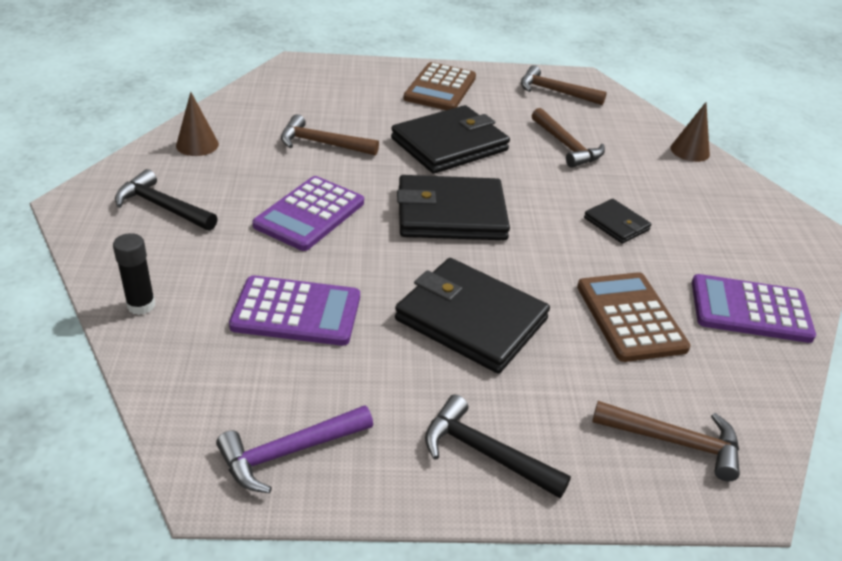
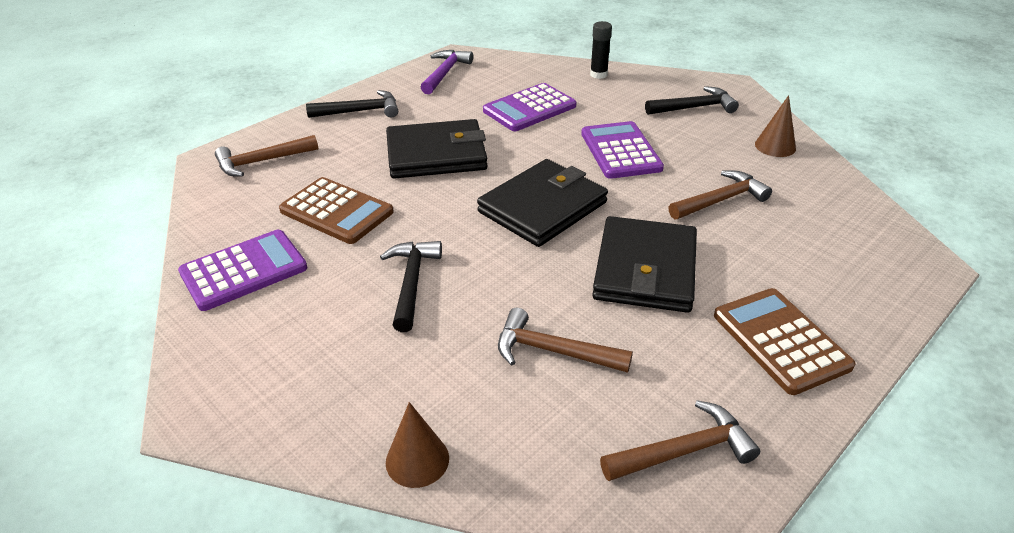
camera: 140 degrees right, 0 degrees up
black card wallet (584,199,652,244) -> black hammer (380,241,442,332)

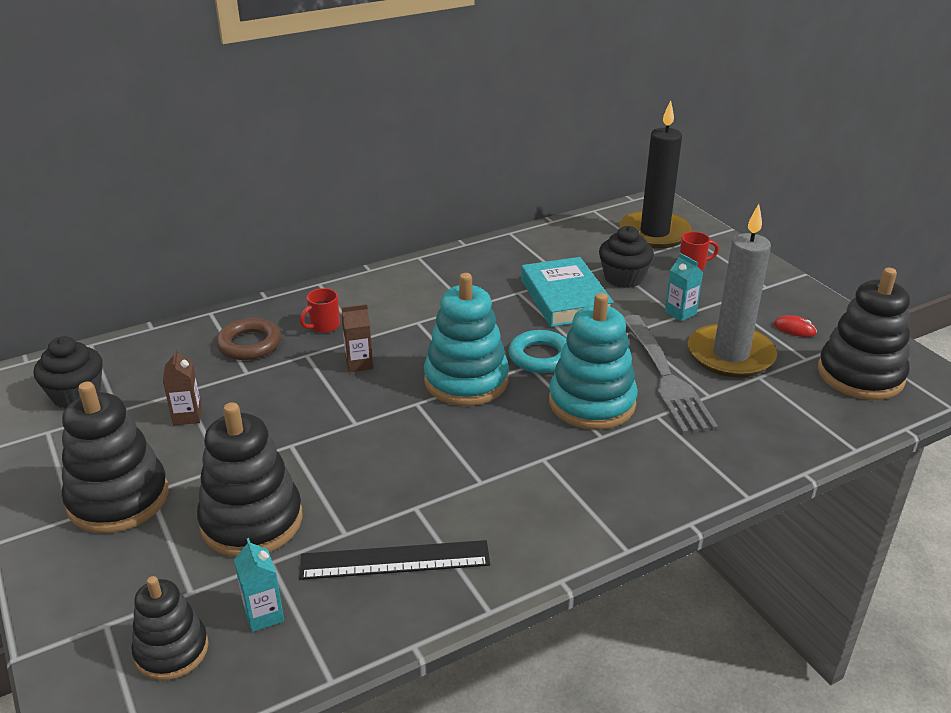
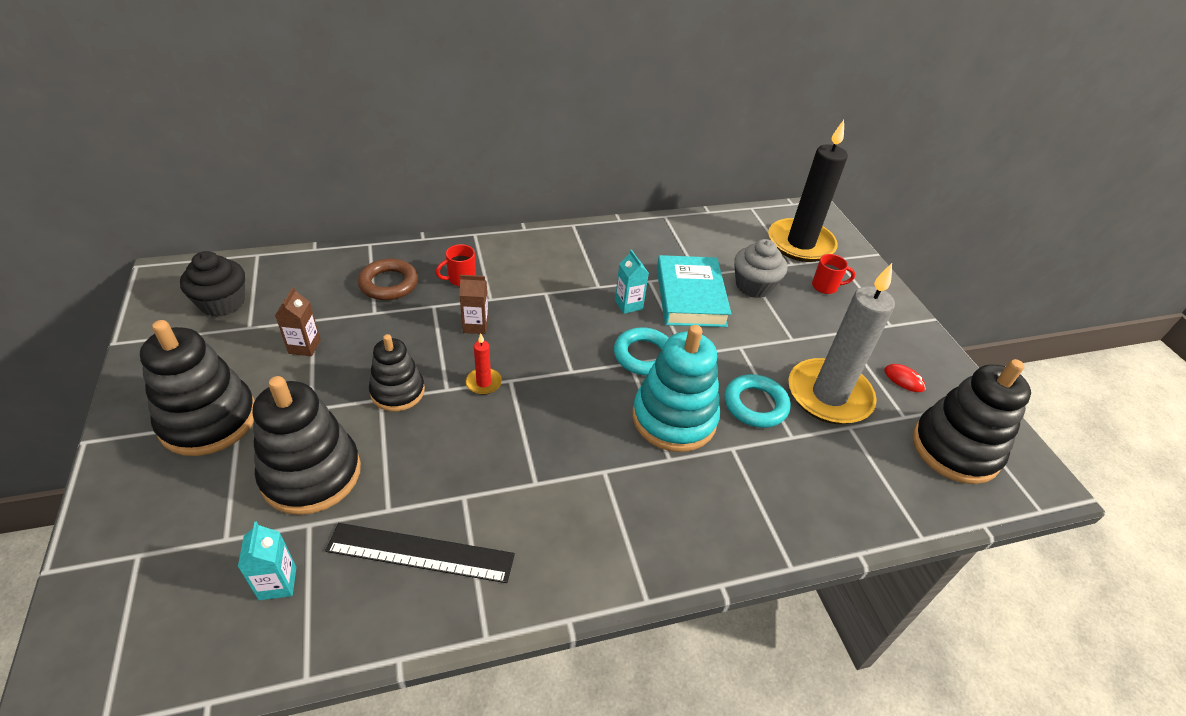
camera: 10 degrees right, 10 degrees up
black stacking toy (131,576,209,681) -> black stacking toy (369,334,425,411), moved
teal stacking toy (424,273,509,406) -> none
black muffin (599,226,654,288) -> ash-grey muffin (734,239,787,298)
ash-grey dinner fork (624,315,718,434) -> teal ring (724,374,791,428)
teal juice carton (665,253,703,321) -> teal juice carton (615,250,649,314), moved
none -> crimson wax candle (465,334,502,395)

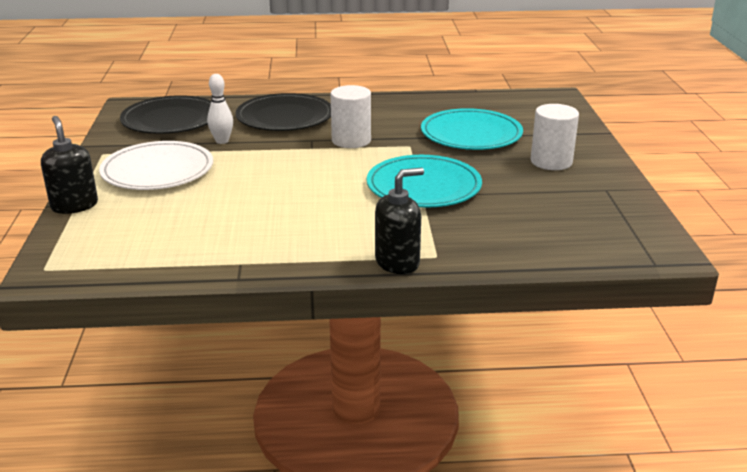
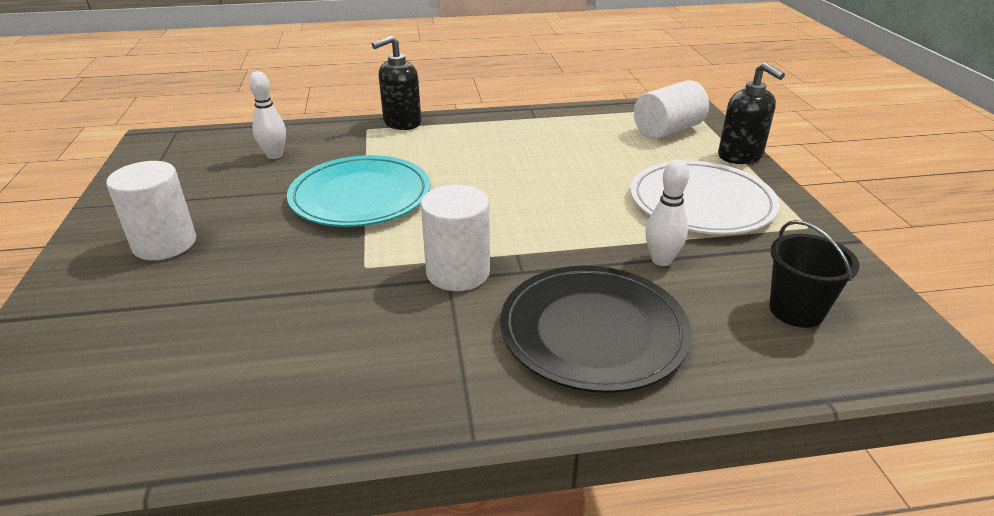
camera: 175 degrees right, 5 degrees up
black plate (120,95,211,134) -> black pail (769,220,860,328)
teal plate (421,108,523,150) -> none
none -> pure white tenpin (249,71,286,159)
none -> pure white solid cylinder (634,80,709,139)

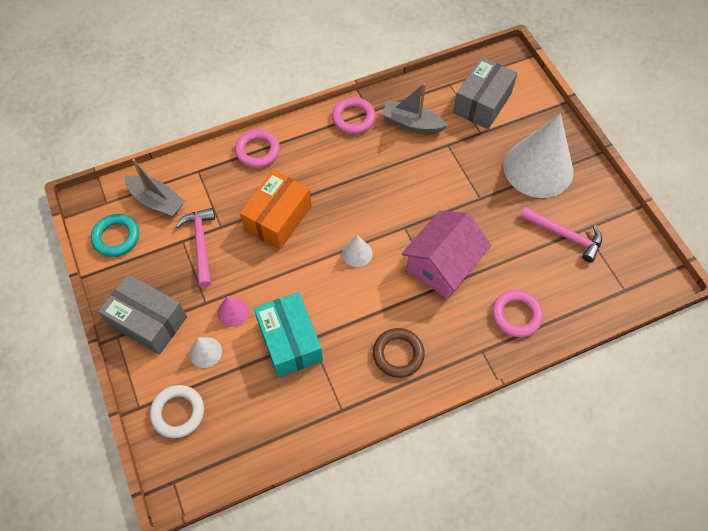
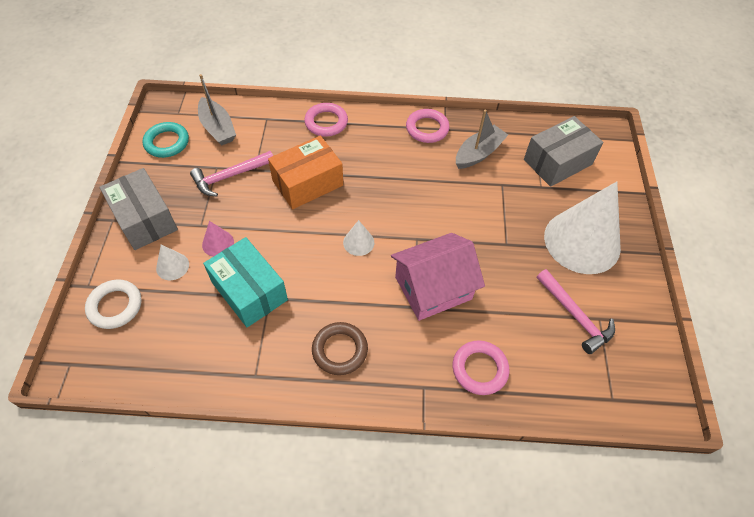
camera: 25 degrees right, 5 degrees down
pink hammer (176,208,215,287) -> pink hammer (190,151,273,197), 135 degrees counterclockwise
teal parcel (254,292,323,378) -> teal parcel (203,237,288,328), 45 degrees counterclockwise
ash-grey toy boat (382,83,448,133) -> ash-grey toy boat (456,110,508,169), 90 degrees clockwise

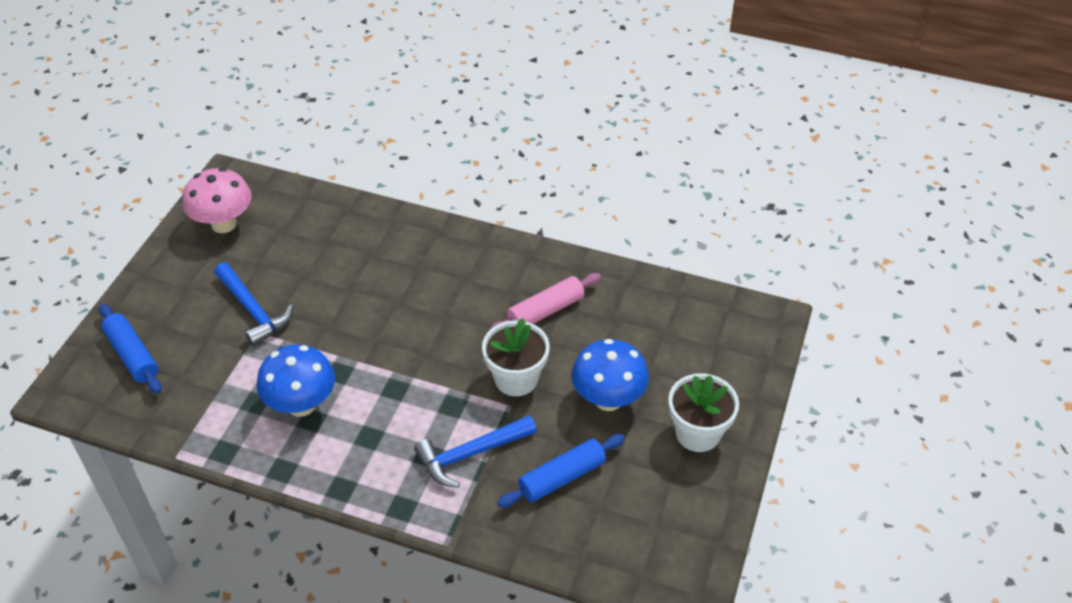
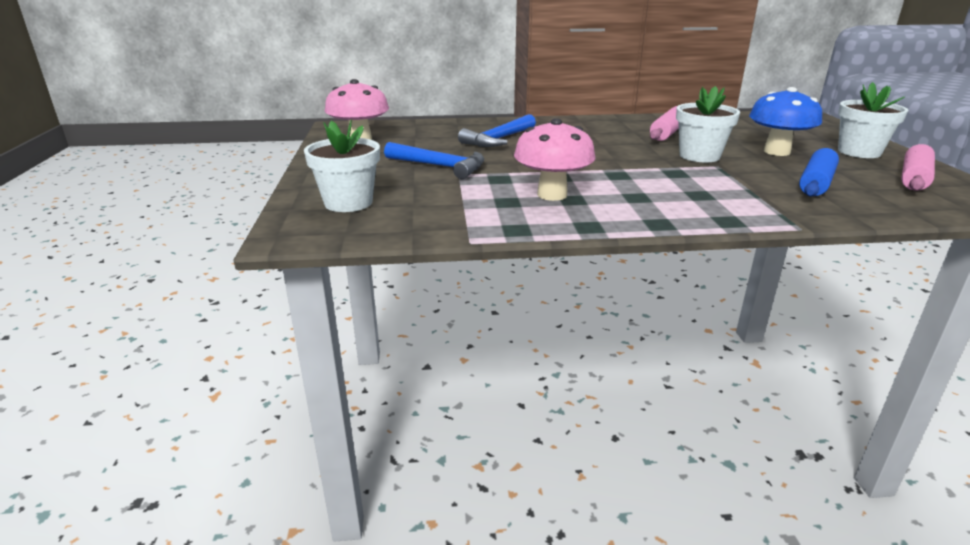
camera: 25 degrees left, 20 degrees down
blue rolling pin (99,304,162,394) -> pure white flower pot (304,120,380,212)
blue toadstool (257,345,335,417) -> pink toadstool (514,118,595,201)
blue hammer (414,415,537,488) -> blue hammer (458,114,536,147), moved
none -> pink rolling pin (901,144,935,191)

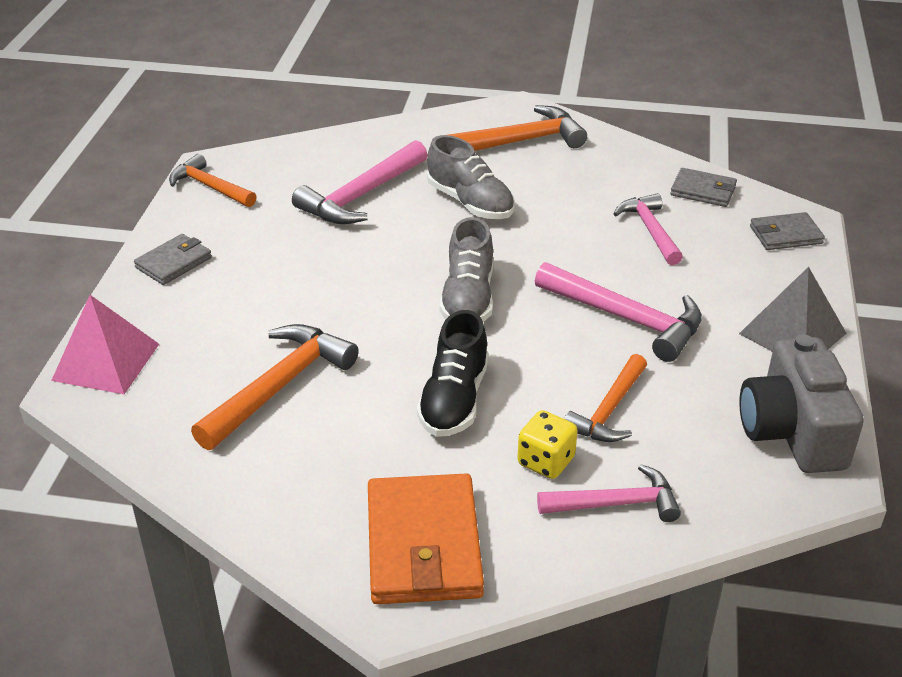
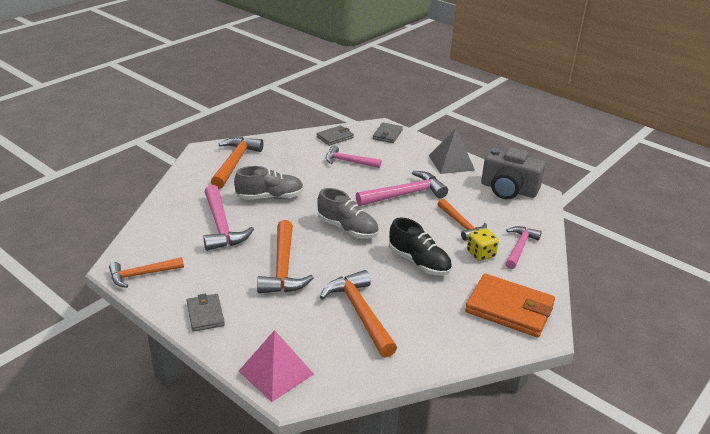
camera: 60 degrees left, 5 degrees down
none -> orange hammer (257,220,314,293)

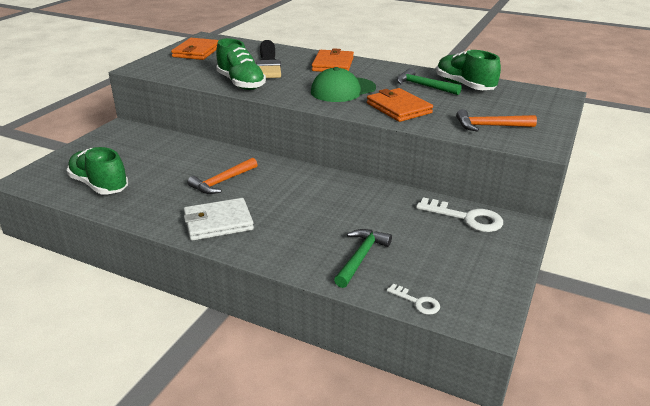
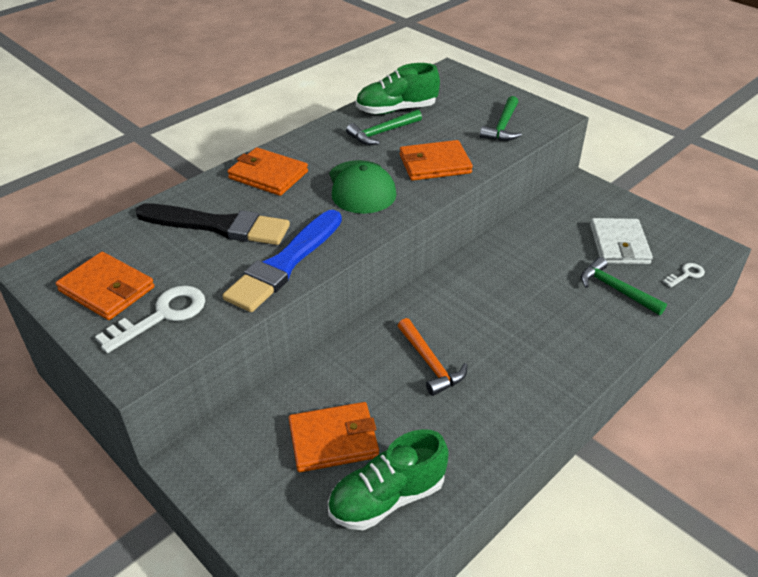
camera: 70 degrees left, 10 degrees up
pure white card wallet (184,198,254,241) -> pure white card wallet (590,218,653,264), moved
emerald lace-up shoe (216,38,266,90) -> blue paintbrush (223,210,342,312)
pure white latchkey (416,197,503,232) -> pure white latchkey (95,286,205,353), moved
orange hammer (456,109,537,132) -> emerald hammer (480,96,522,141)
none -> orange card wallet (289,402,379,472)

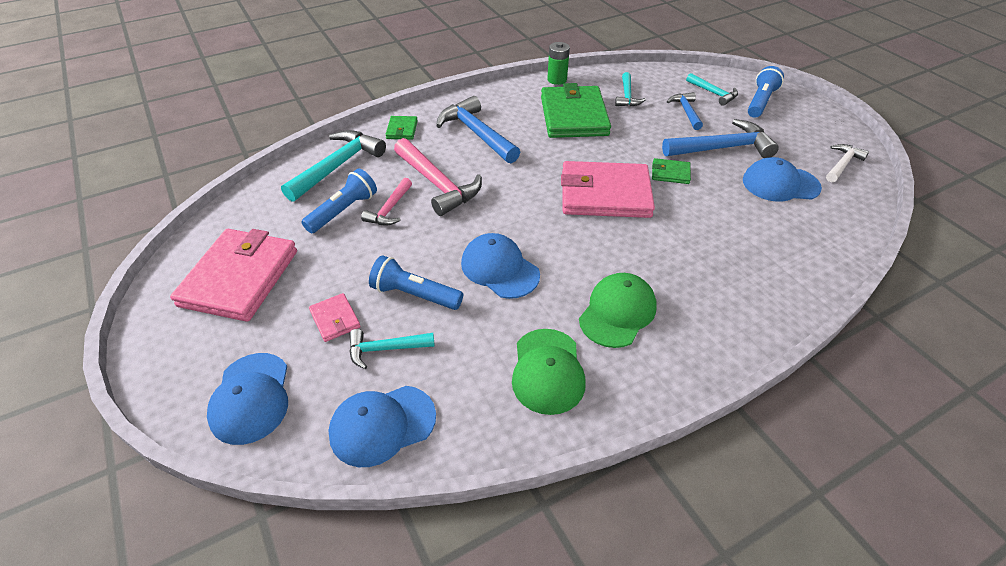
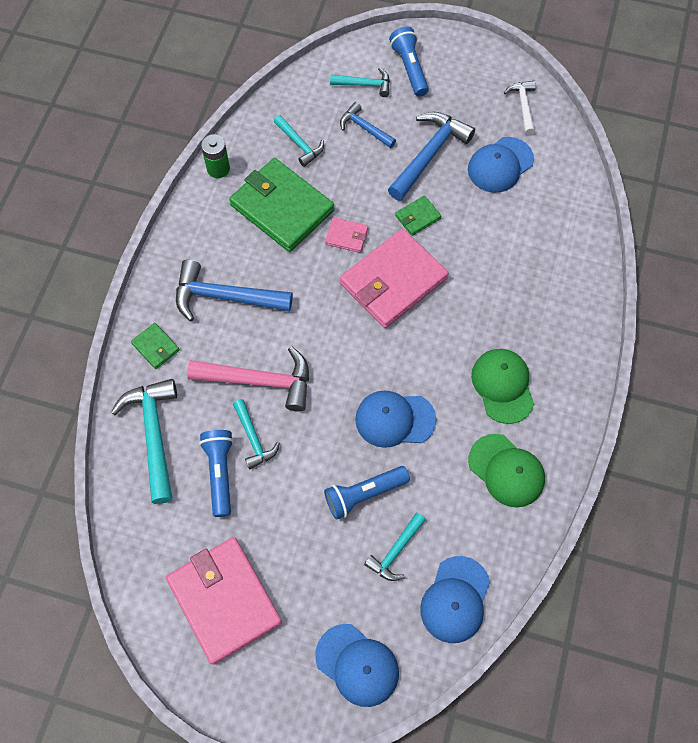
camera: 45 degrees left, 20 degrees up
pink card wallet (309,293,361,342) -> pink card wallet (325,218,368,253), moved
pink hammer (361,178,412,226) -> teal hammer (233,399,280,469)

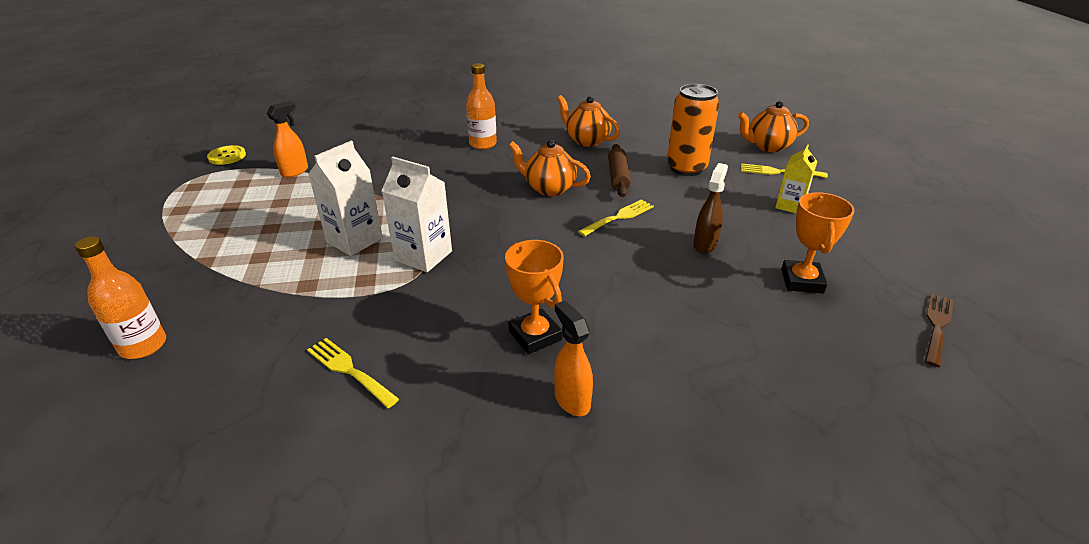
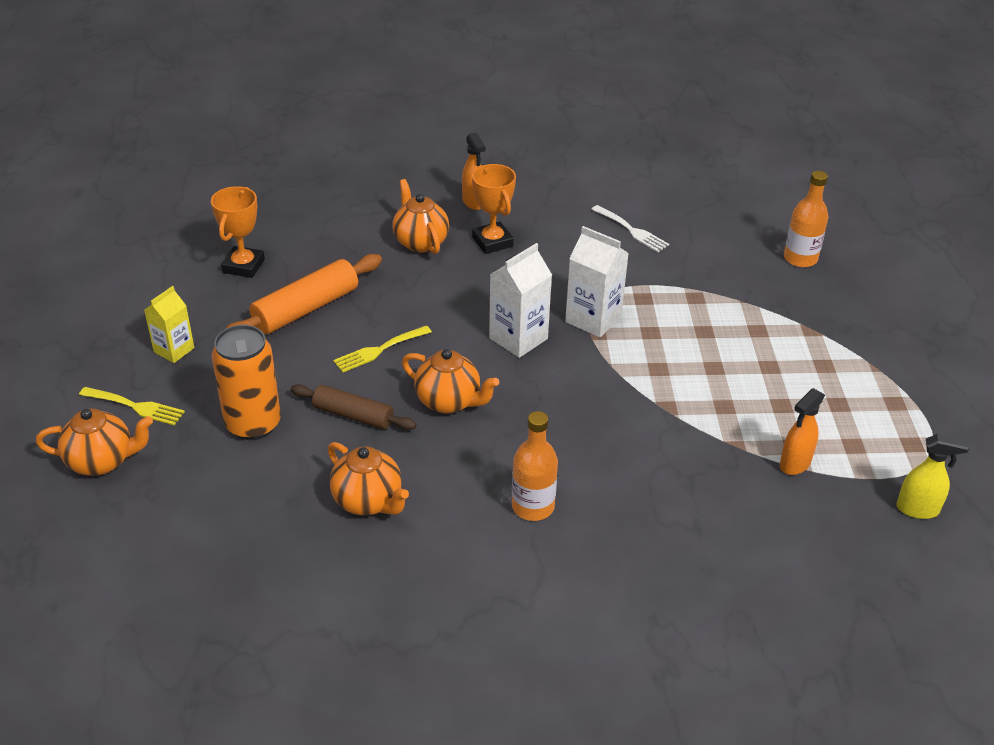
camera: 175 degrees left, 5 degrees up
golden shirt button (207,145,246,165) -> golden sprayer (896,434,970,519)
golden dinner fork (307,338,399,408) -> pure white dinner fork (591,205,669,252)
pure white juice carton (309,141,383,256) -> pure white juice carton (489,243,552,358), moved
dark brown rolling pin (608,144,631,197) -> dark brown rolling pin (291,384,416,430), 75 degrees counterclockwise
dark brown sprayer (693,163,728,254) -> orange rolling pin (224,254,382,334)
dark brown dinner fork (925,293,954,367) -> none
none -> orange tea pot (392,179,449,254)

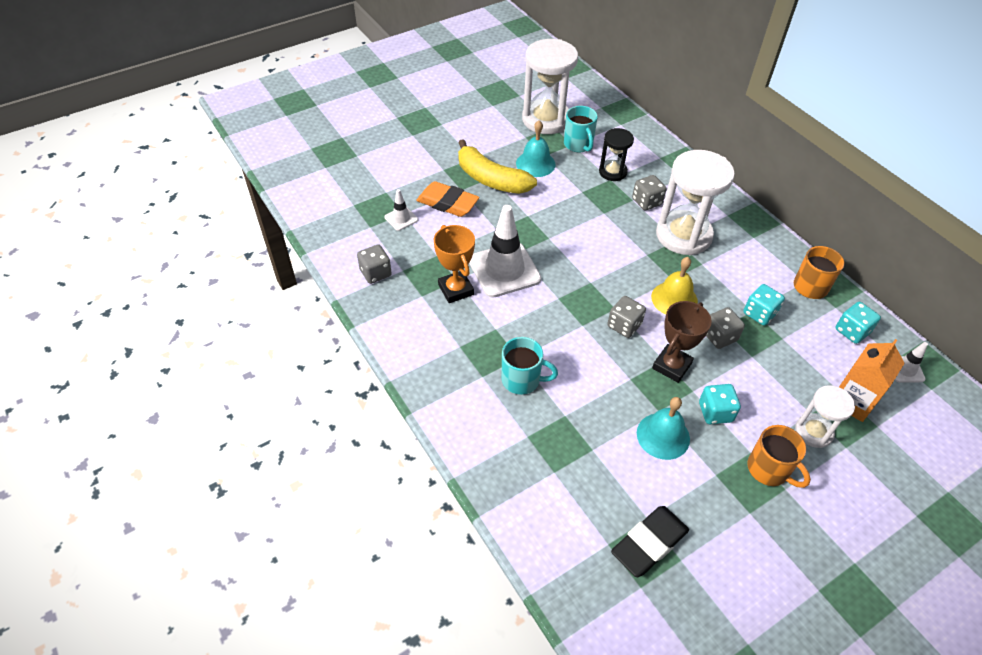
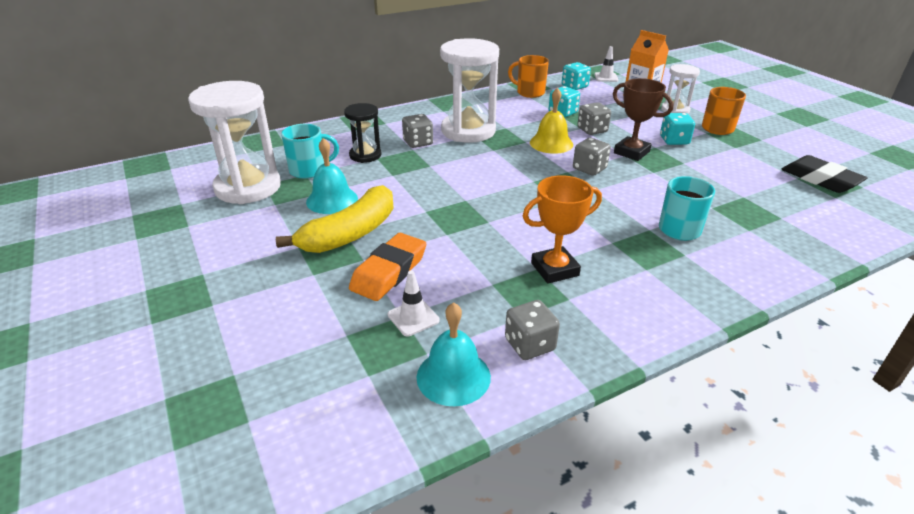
camera: 85 degrees left, 15 degrees down
pure white road cone (469,205,541,298) -> none
teal school bell (637,397,690,460) -> teal school bell (416,302,491,406), moved

